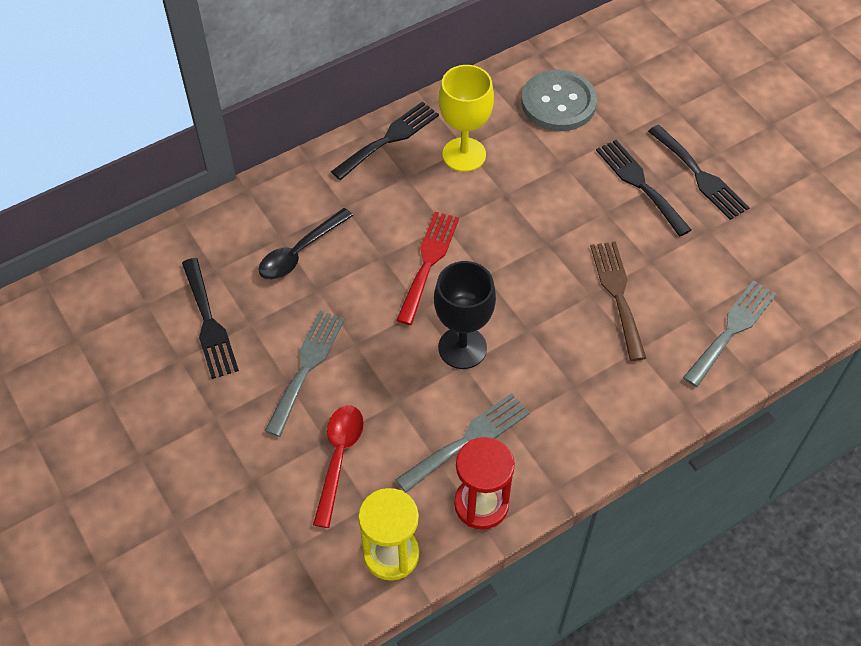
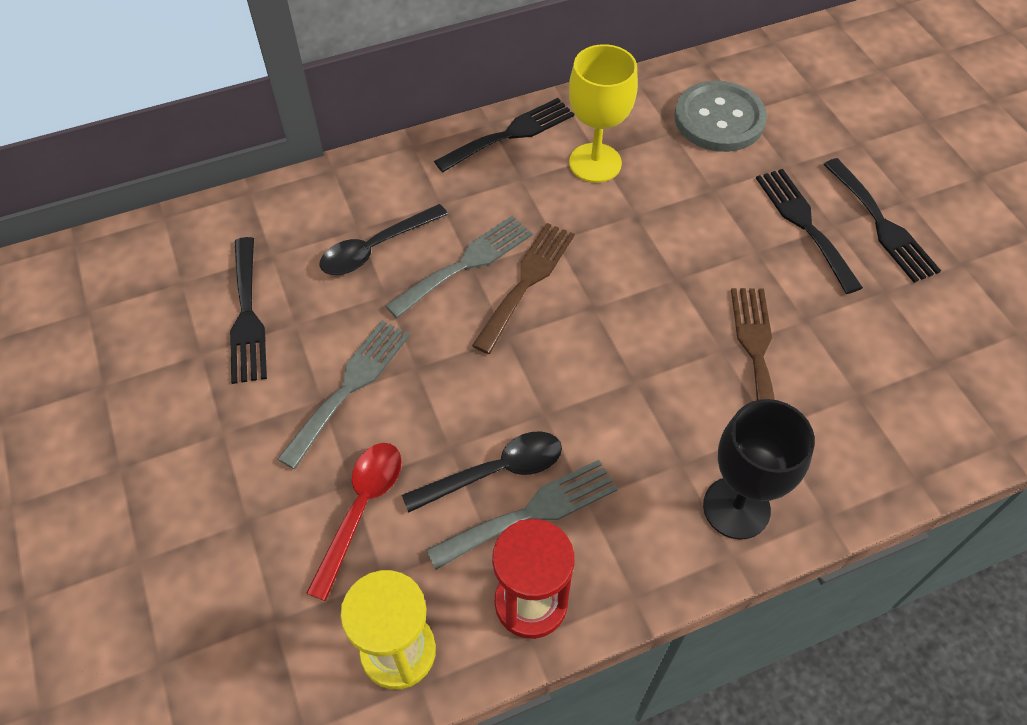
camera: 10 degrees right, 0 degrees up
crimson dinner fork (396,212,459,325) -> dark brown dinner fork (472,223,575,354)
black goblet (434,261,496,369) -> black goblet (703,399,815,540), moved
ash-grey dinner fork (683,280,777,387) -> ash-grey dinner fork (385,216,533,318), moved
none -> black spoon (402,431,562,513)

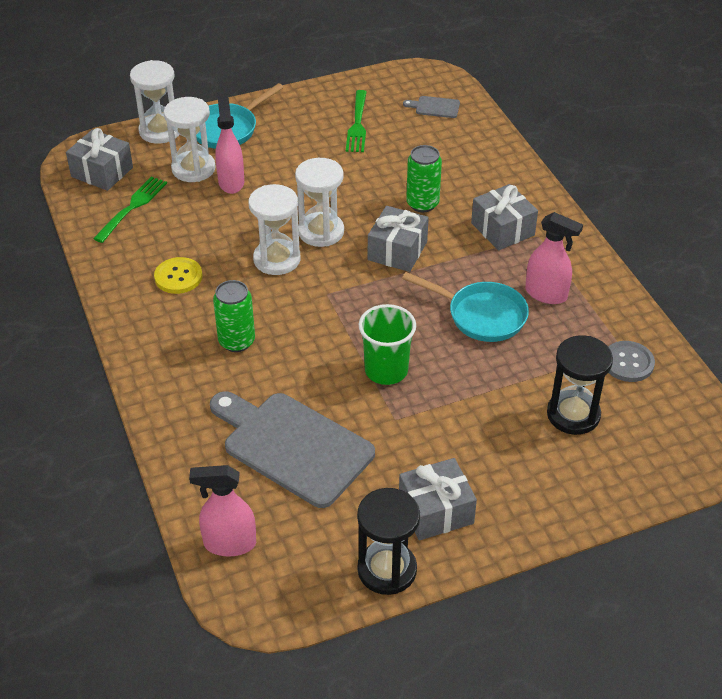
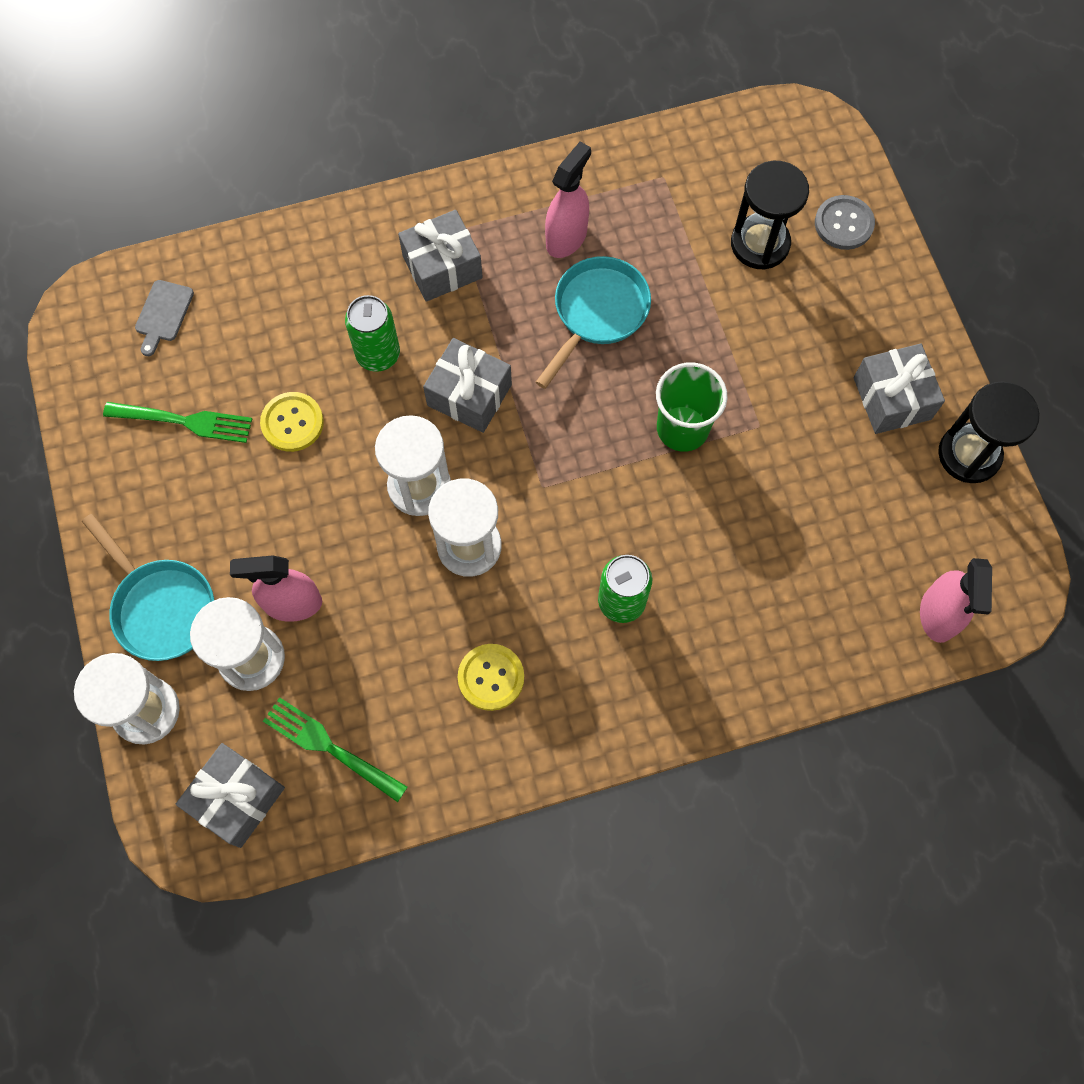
camera: 85 degrees left, 25 degrees up
ash-grey cutting board (210,391,375,508) -> none
ash-grey shirt button (608,341,655,382) -> ash-grey shirt button (815,195,875,250), moved
none -> golden shirt button (260,392,324,452)

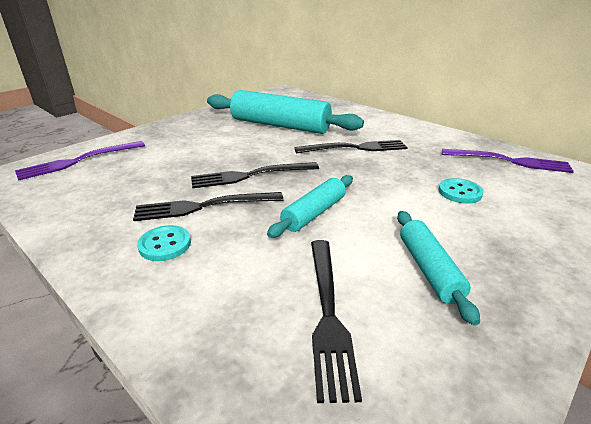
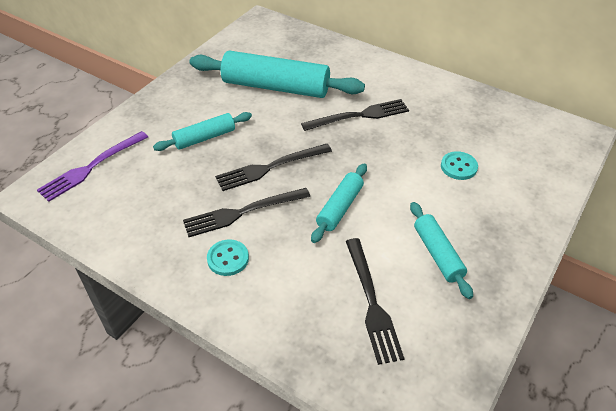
camera: 10 degrees left, 15 degrees up
royal purple dinner fork (442,149,574,173) -> none
none -> teal rolling pin (153,112,252,151)

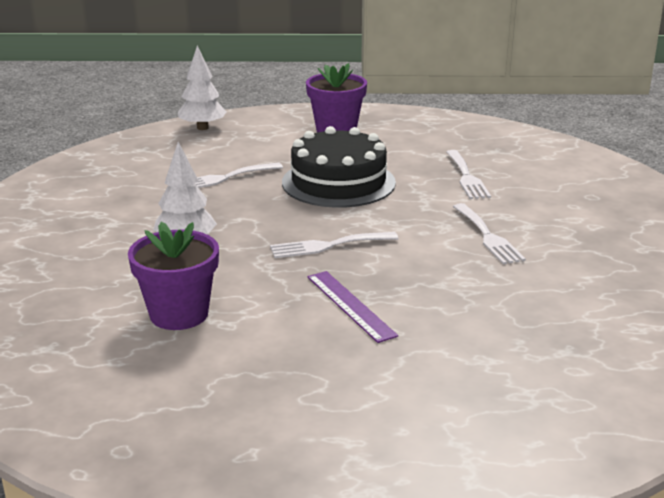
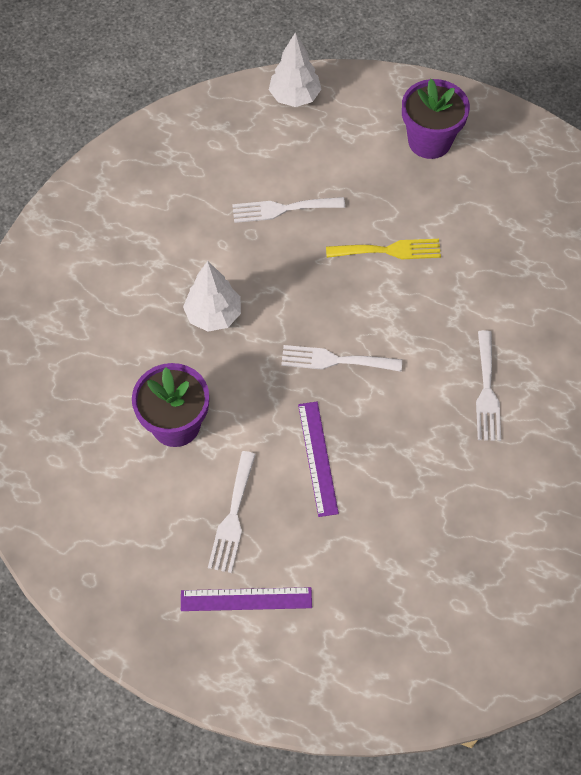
camera: 20 degrees right, 35 degrees up
black cake (282,126,396,208) -> golden dinner fork (326,239,441,259)
pure white dinner fork (446,150,491,199) -> pure white dinner fork (208,451,256,573), moved
none -> royal purple straightedge (181,587,312,611)

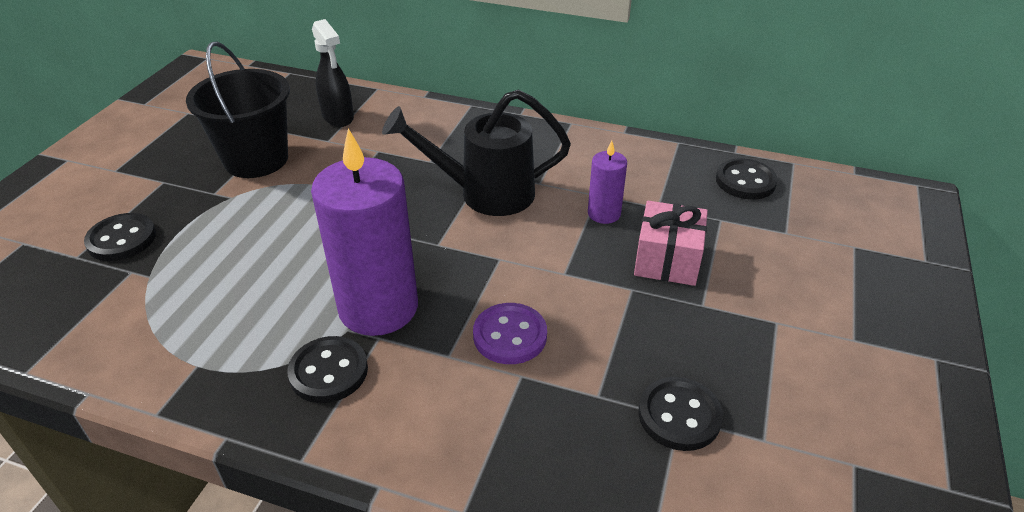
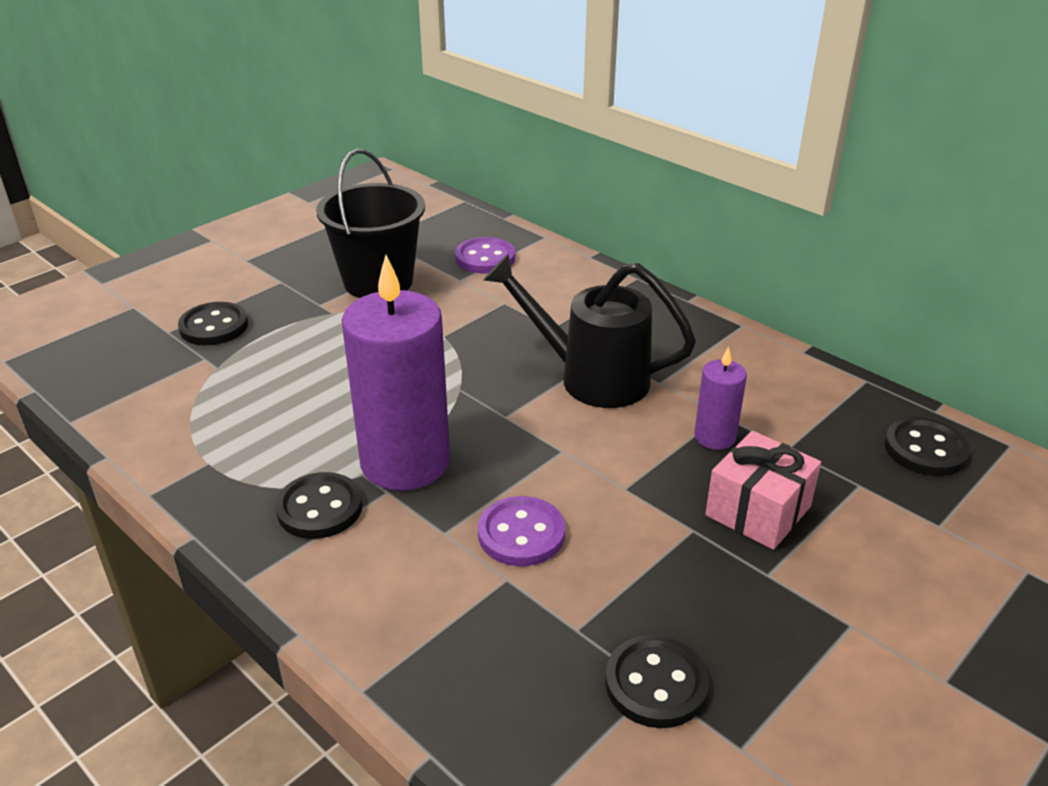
camera: 25 degrees right, 5 degrees down
black sprayer (312,19,354,127) -> royal purple shirt button (455,237,515,273)

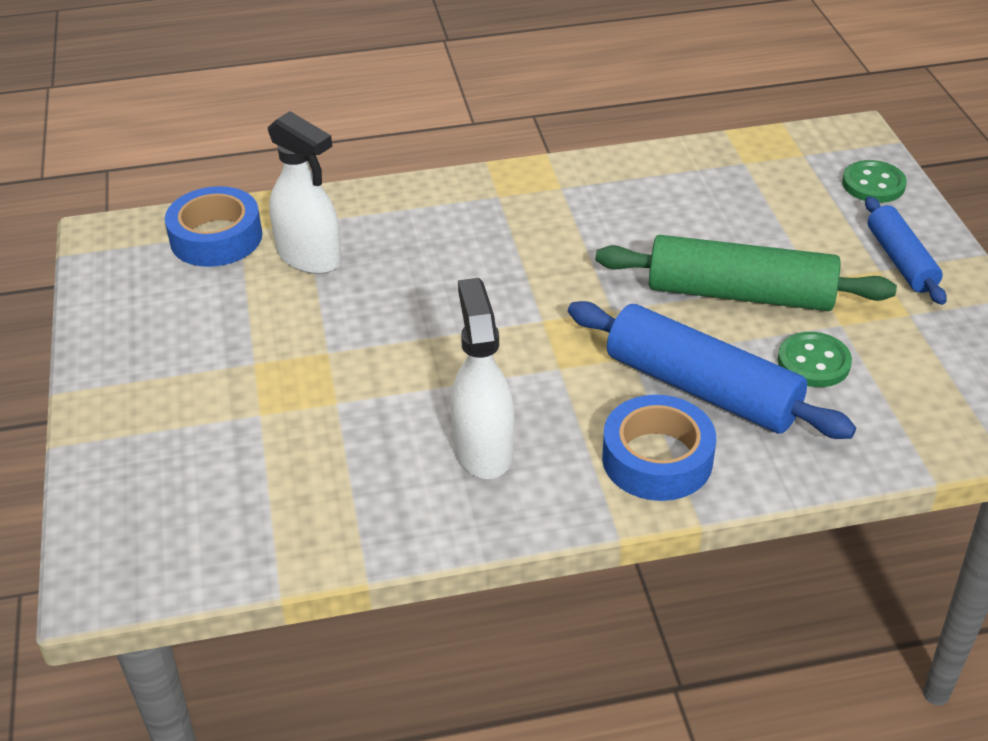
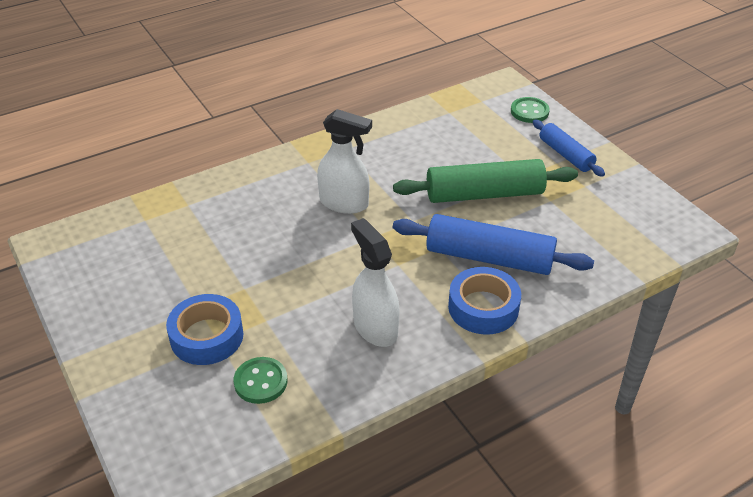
camera: 20 degrees left, 0 degrees up
blue roll of tape (165,186,262,267) -> blue roll of tape (166,294,244,365), moved
pure white sprayer (268,111,341,274) -> pure white sprayer (317,109,372,214), moved
emerald shirt button (778,332,852,387) -> emerald shirt button (234,357,288,404), moved

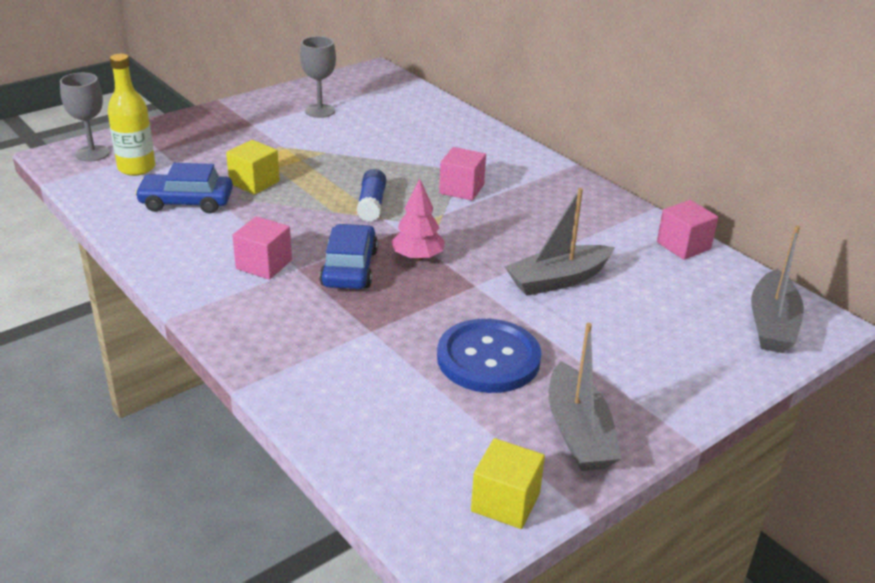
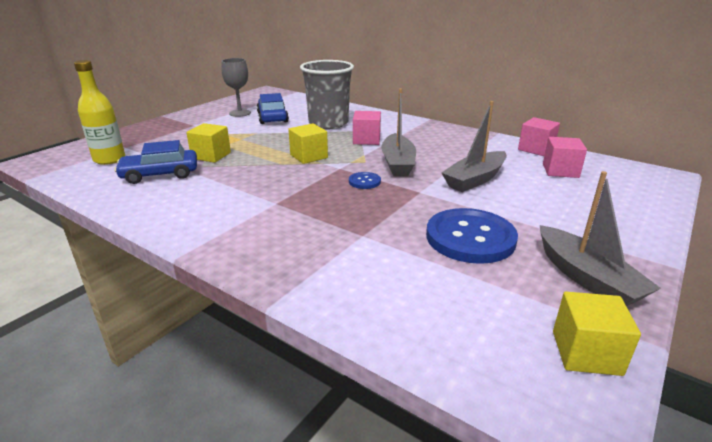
camera: 15 degrees left, 5 degrees down
ash-grey goblet (60,73,110,162) -> none
pink solid cube (232,216,292,280) -> pink solid cube (543,137,587,178), moved
blue toy car (319,224,378,289) -> blue toy car (257,93,289,124), moved
blue stick of glue (357,169,386,222) -> golden solid cube (288,123,328,164)
pink fir tree (391,179,445,261) -> blue shirt button (349,172,381,189)
ash-grey toy boat (751,225,804,353) -> ash-grey toy boat (381,89,416,176), moved
none -> ash-grey tumbler (300,60,354,129)

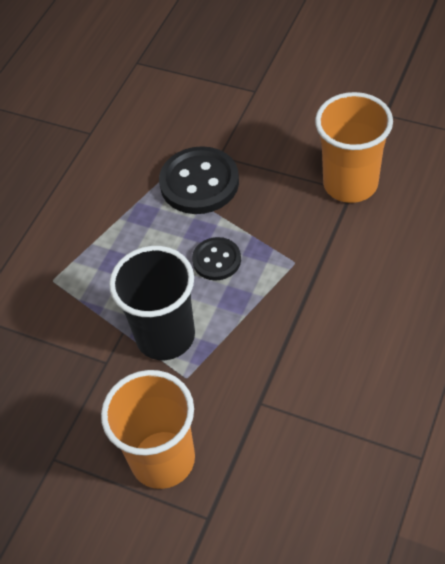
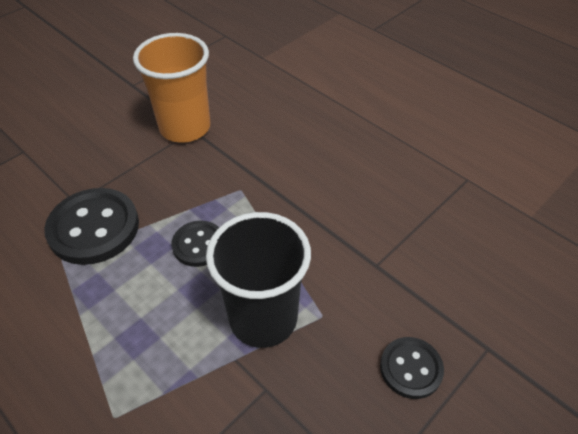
camera: 75 degrees left, 5 degrees down
orange tumbler (101,370,195,489) -> black shirt button (380,337,444,399)

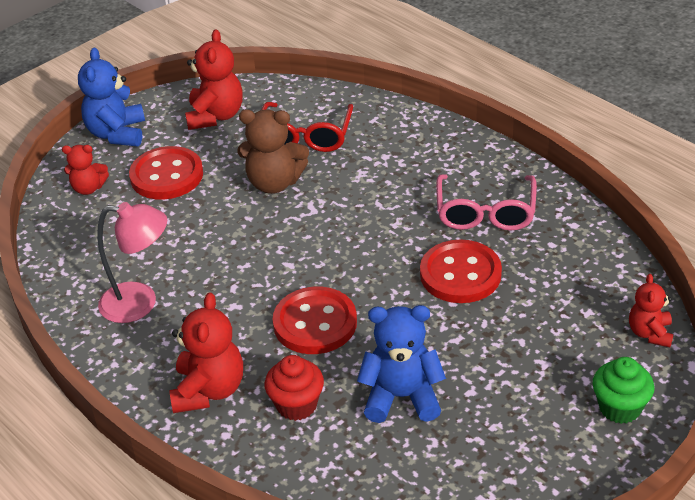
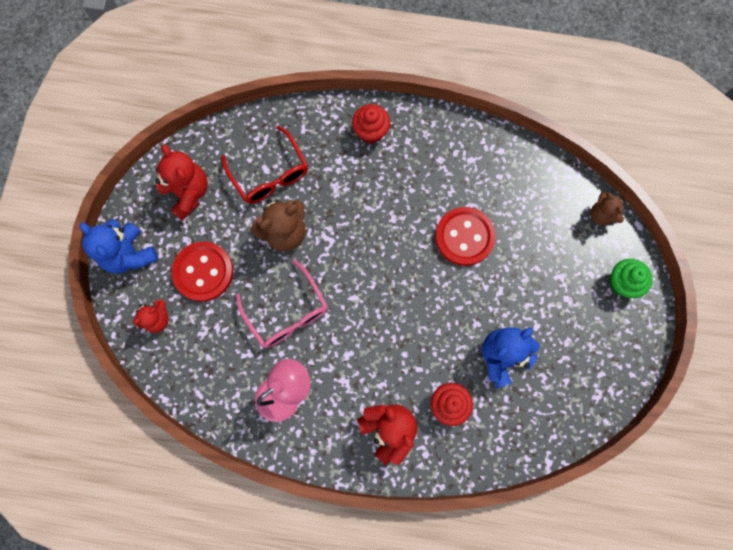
camera: 40 degrees left, 35 degrees up
crimson shirt button (272,287,357,354) -> none
pink eyeglasses (436,174,537,231) -> pink eyeglasses (236,259,328,348), moved
crimson stuffed bear (629,274,673,347) -> dark brown stuffed bear (591,192,624,225)
none -> crimson muffin (352,104,390,144)

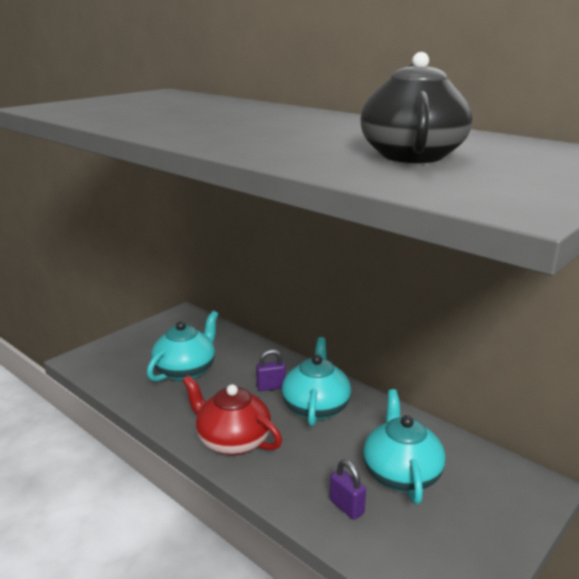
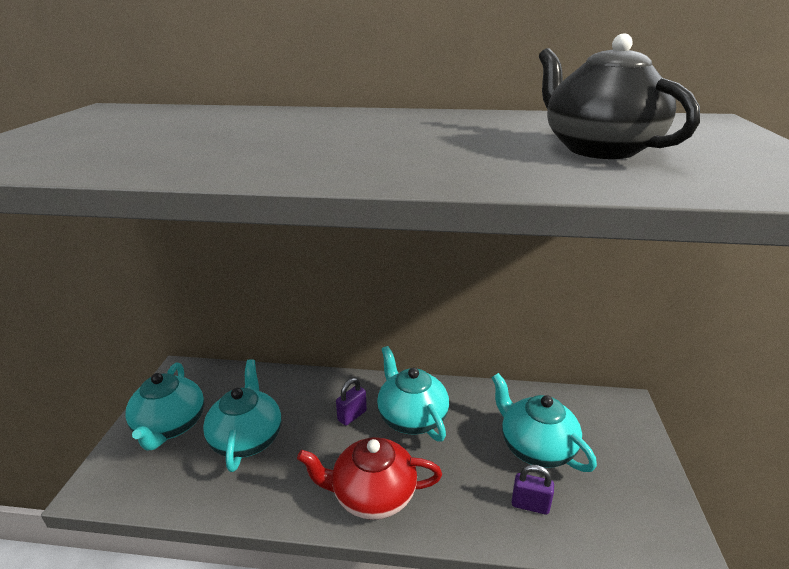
camera: 35 degrees left, 5 degrees up
none -> teal tea pot (125,363,204,451)

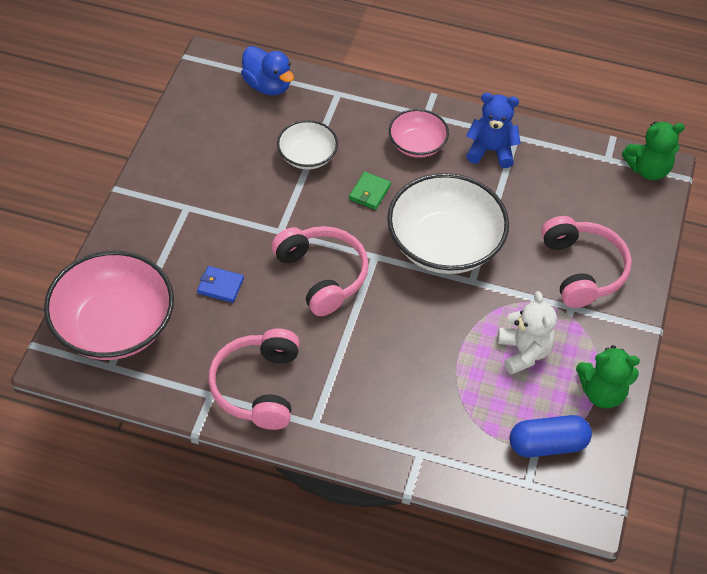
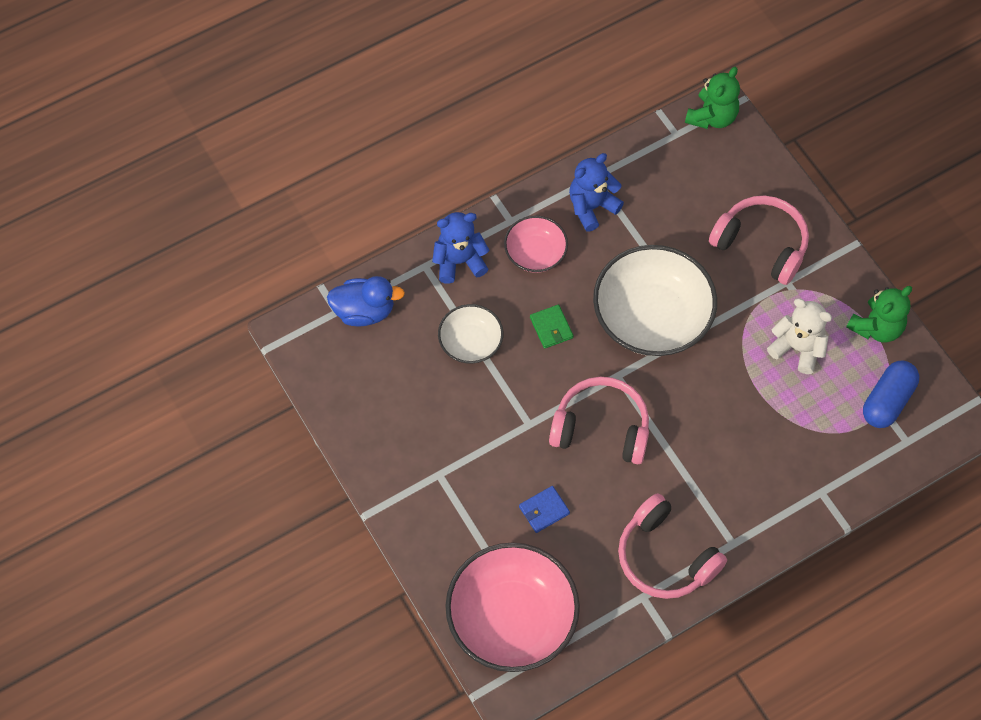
camera: 45 degrees left, 10 degrees up
none -> blue stuffed bear (432,212,490,284)

